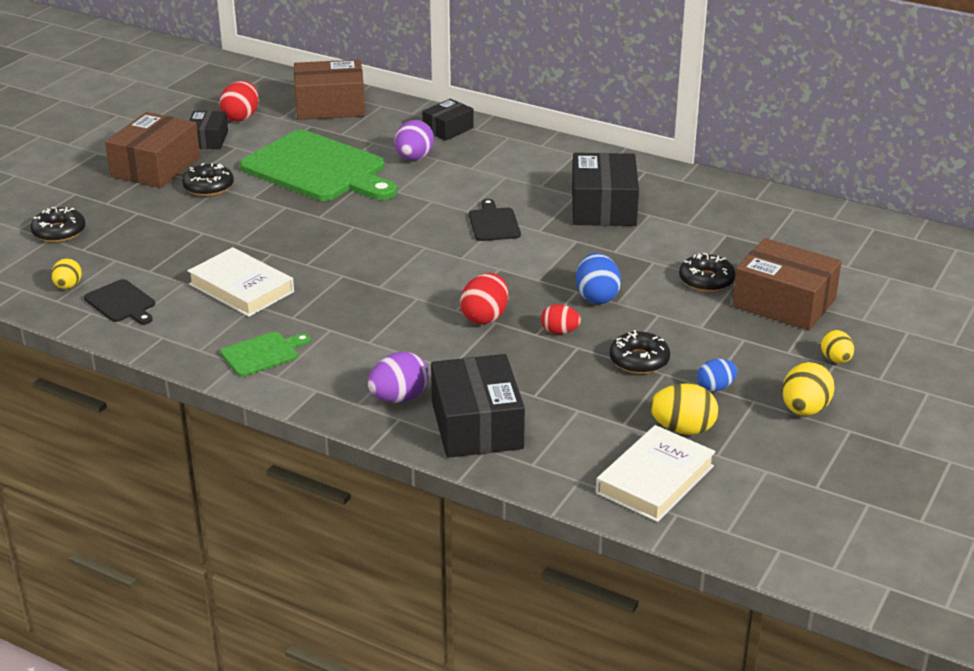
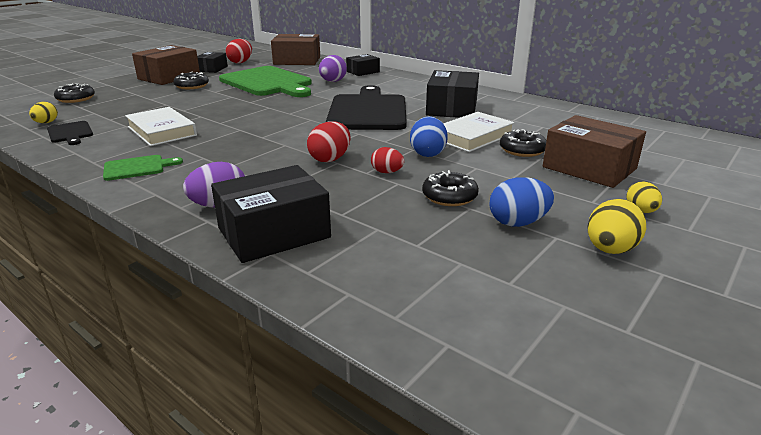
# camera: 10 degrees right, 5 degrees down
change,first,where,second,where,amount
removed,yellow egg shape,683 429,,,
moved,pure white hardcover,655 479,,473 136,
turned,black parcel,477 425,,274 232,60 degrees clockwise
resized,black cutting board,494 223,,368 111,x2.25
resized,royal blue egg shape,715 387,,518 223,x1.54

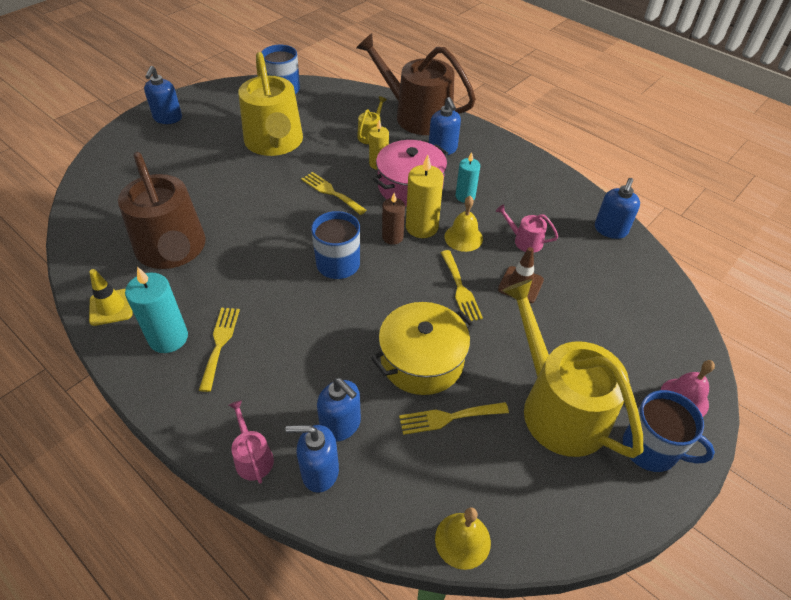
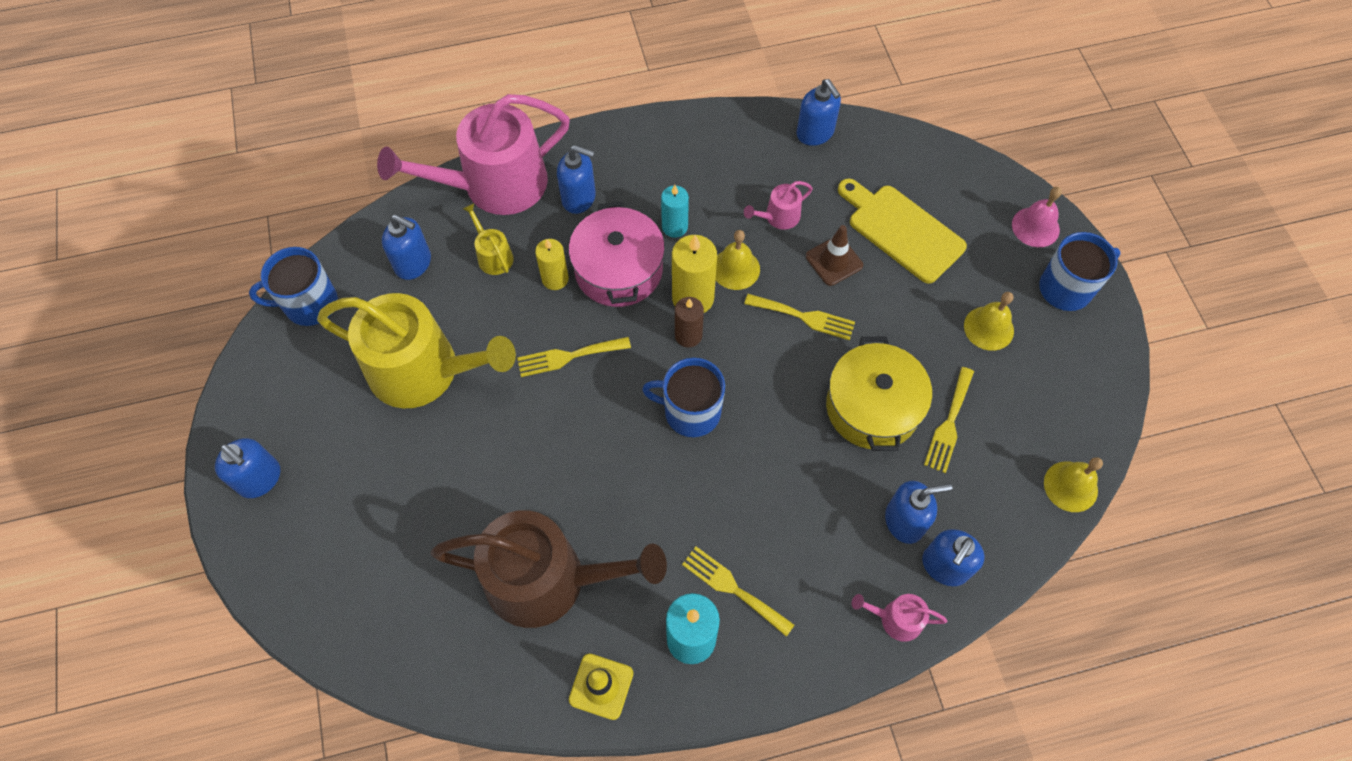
# camera: 55 degrees left, 15 degrees up
change,first,where,second,where,amount
added,,,royal blue soap pump,413 263,
added,,,yellow cutting board,901 230,
replaced,yellow watering can,558 407,yellow bell,988 328,
recoloured,brown watering can,417 115,pink watering can,495 185,

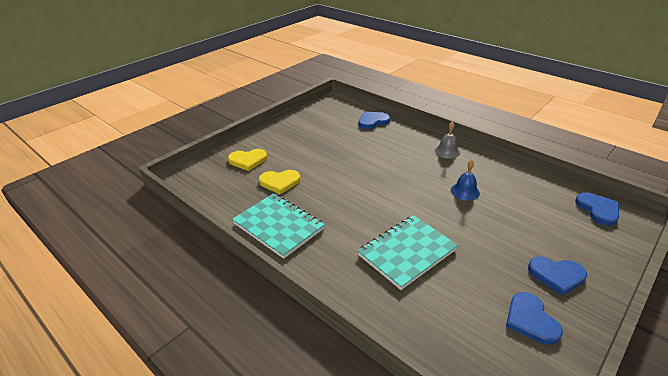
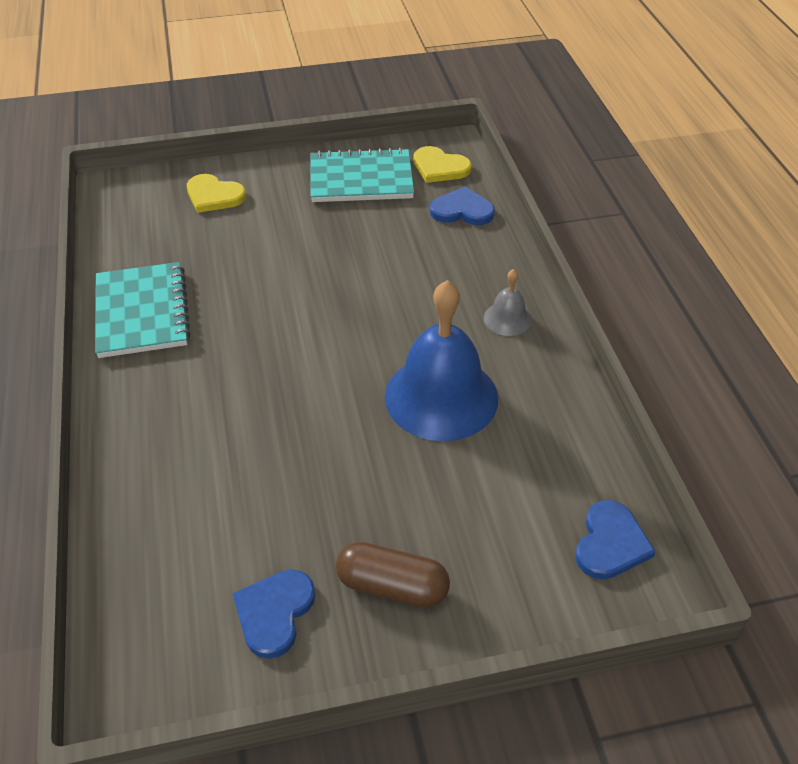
# camera: 35 degrees right, 10 degrees up
change,first,where,second,where,amount
moved,yellow love heart,279 182,,440 167,
moved,turquoise notepad,407 252,,361 179,
replaced,royal blue love heart,556 275,brown pill shape,392 587,
resized,royal blue bell,465 191,,441 397,x2.18

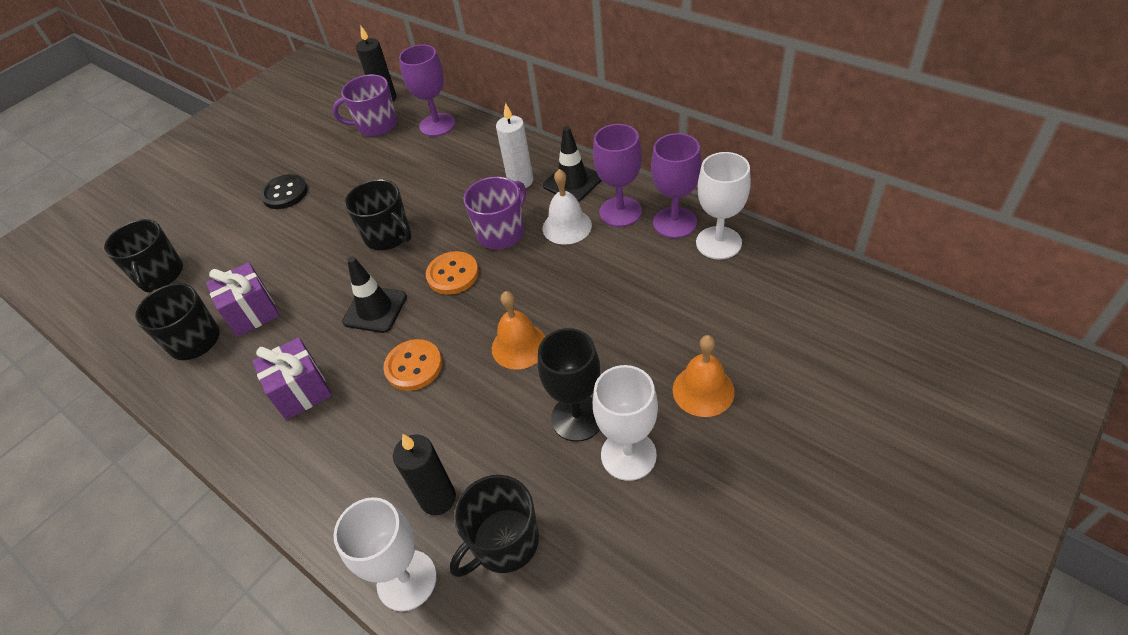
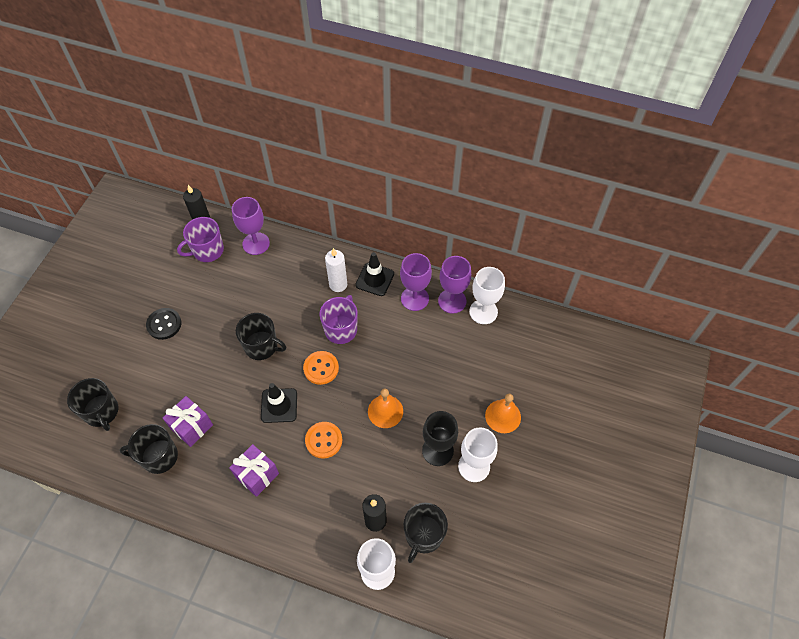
# camera: 25 degrees left, 10 degrees up
change,first,where,second,where,amount
removed,pure white bell,567 226,,,

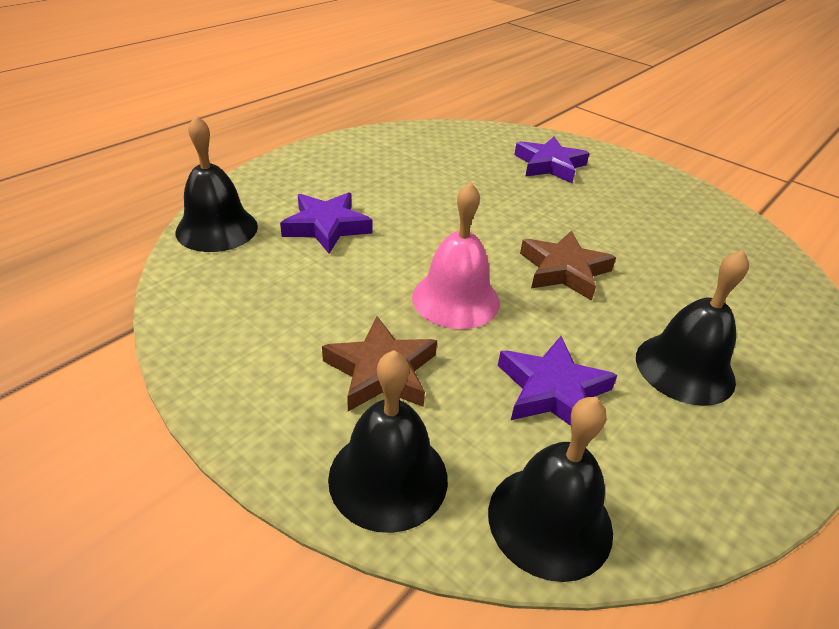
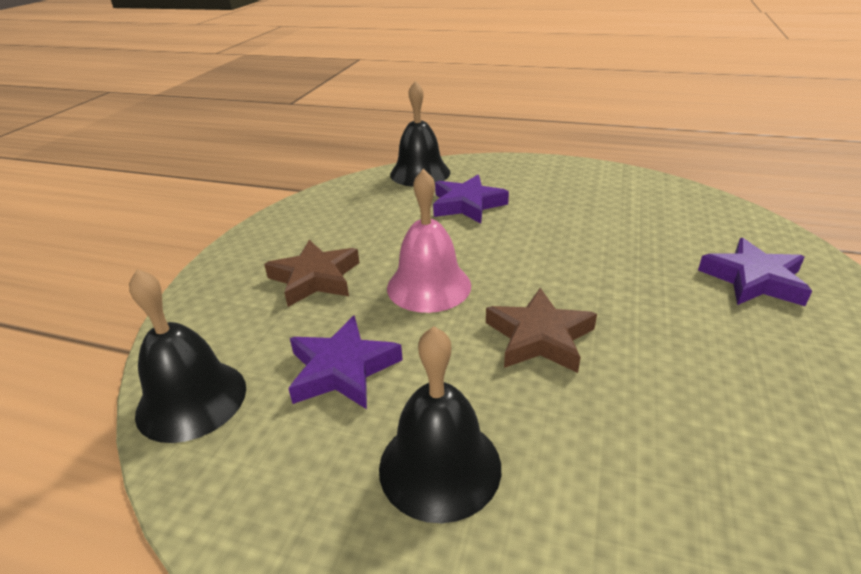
# camera: 70 degrees right, 5 degrees down
change,first,where,second,where,amount
removed,black bell,388 477,,,

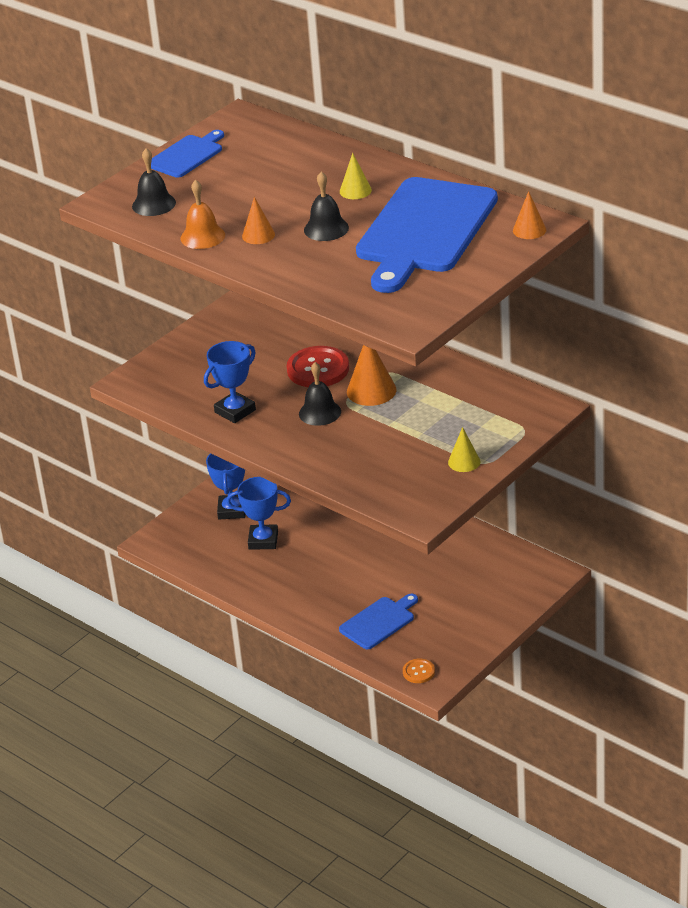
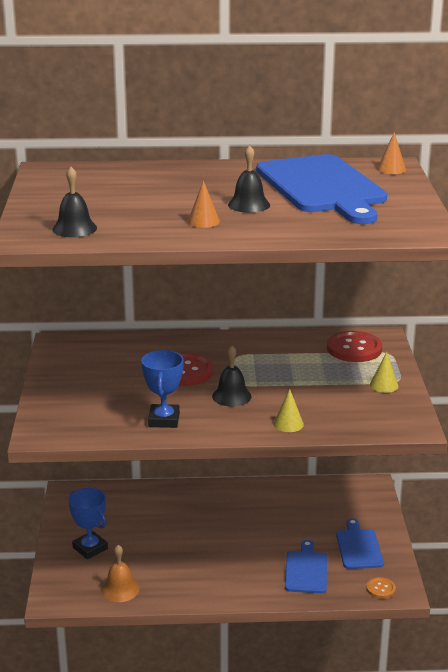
# camera: 45 degrees left, 10 degrees down
change,first,where,second,where,amount
removed,royal blue prize cup,263 540,,,
removed,orange cone,371 390,,,
added,,,red shirt button,354 349,
moved,royal blue cutting board,187 155,,359 547,
moved,orange bell,202 236,,120 589,
moved,yellow cone,355 191,,288 424,

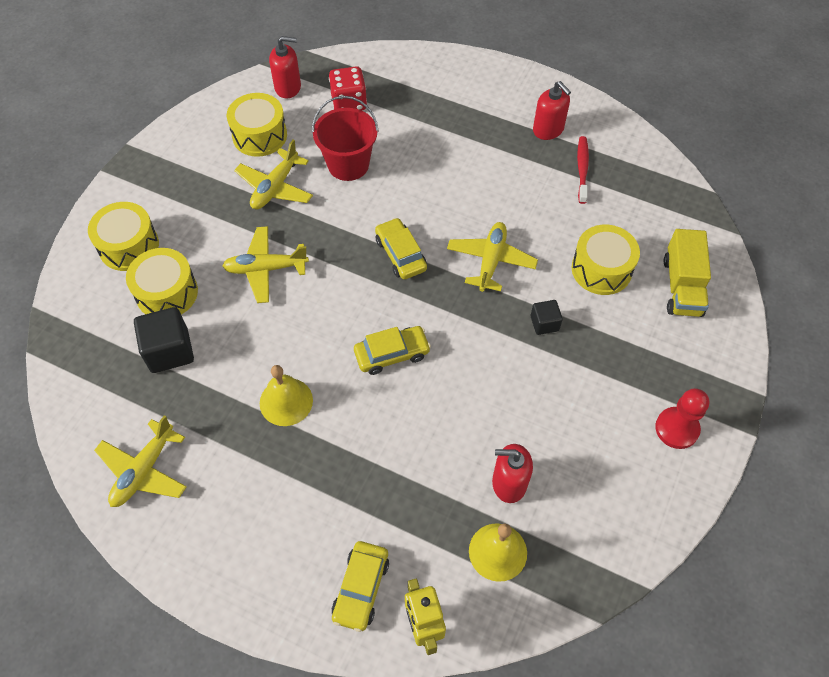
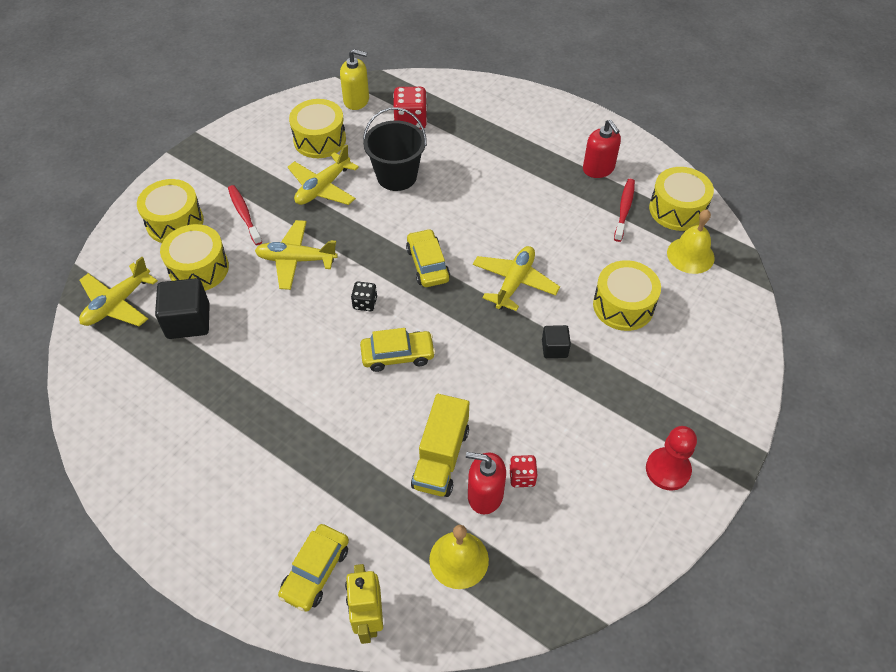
# camera: 10 degrees right, 5 degrees down
change,first,where,second,where,amount
added,,,red tooth brush,244 215,
added,,,black die,365 303,
added,,,red die,522 477,
added,,,yellow toy drum,677 209,
moved,yellow plane,144 470,,117 304,
moved,yellow bell,286 401,,690 255,
moved,yellow lorry,682 286,,441 457,
recoloured,red soap pump,288 87,yellow soap pump,356 100,
recoloured,red sand bucket,348 165,black sand bucket,396 176,

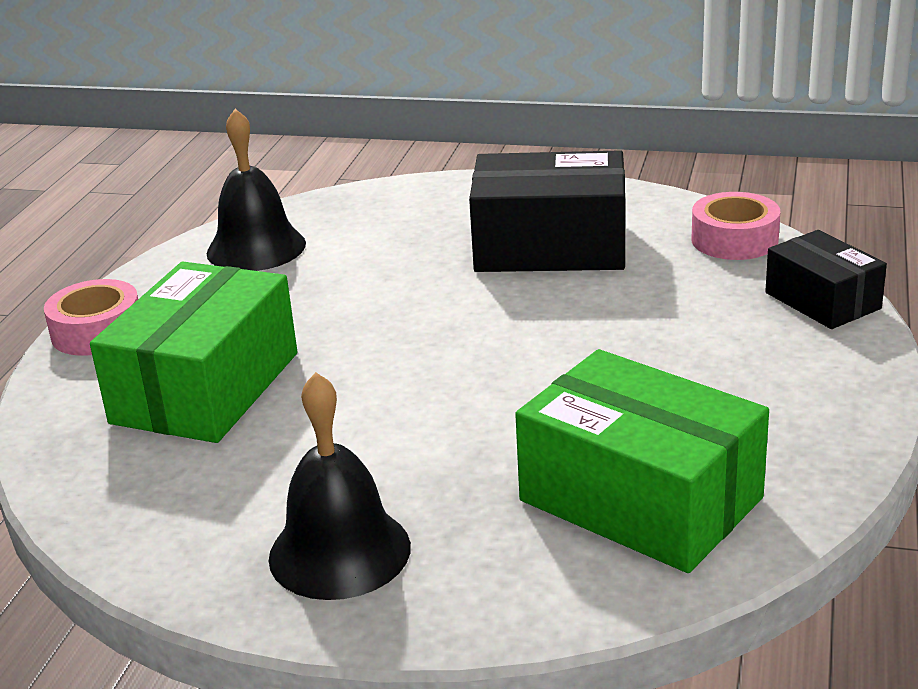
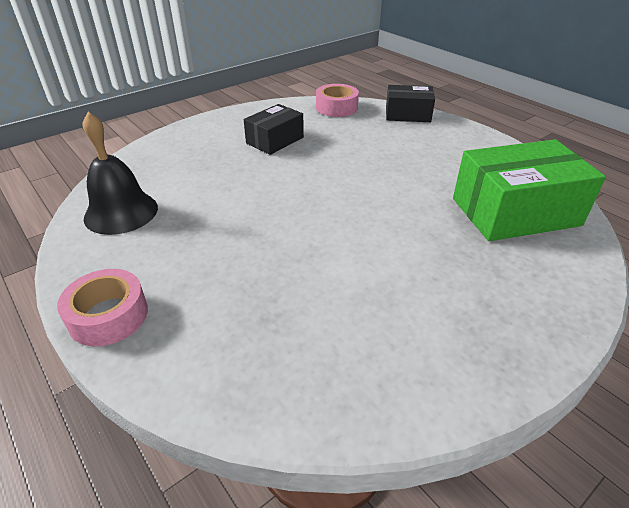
# camera: 55 degrees left, 10 degrees up
change,first,where,second,where,amount
removed,green parcel,206 388,,,
removed,black bell,339 552,,,
resized,black parcel,550 246,,275 140,x0.58

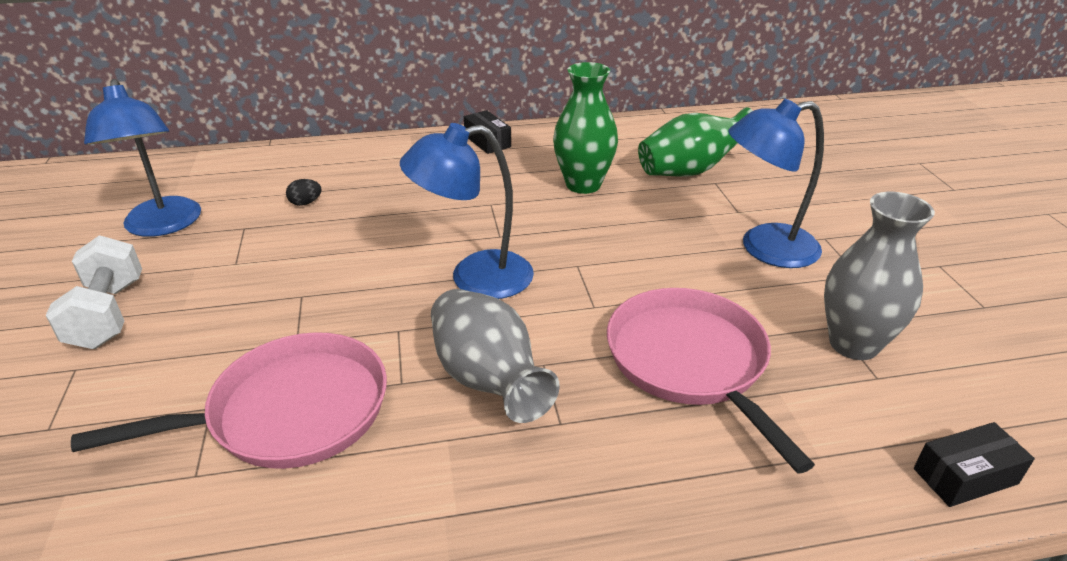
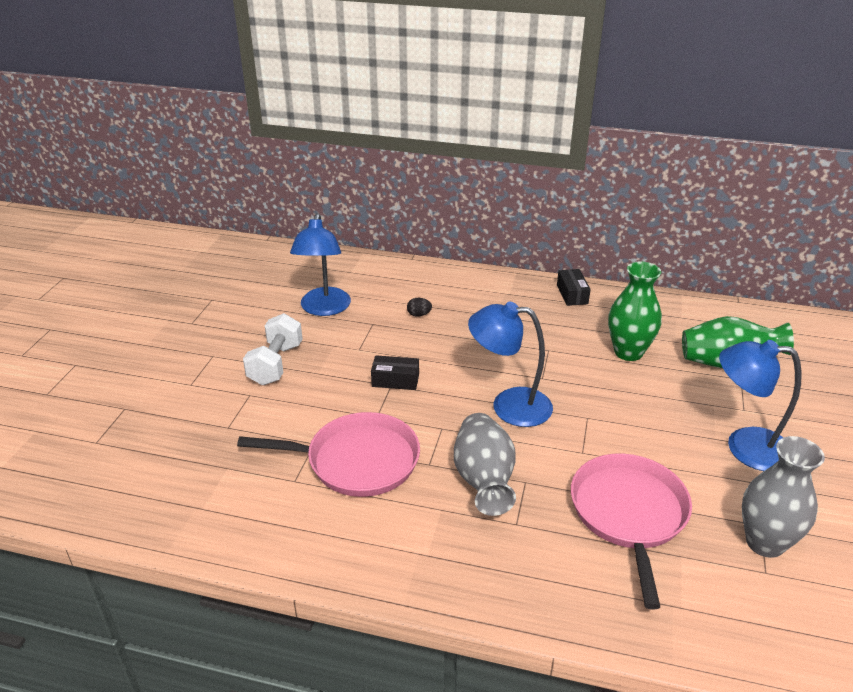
# camera: 25 degrees right, 0 degrees up
change,first,where,second,where,amount
moved,black parcel,965 476,,395 380,

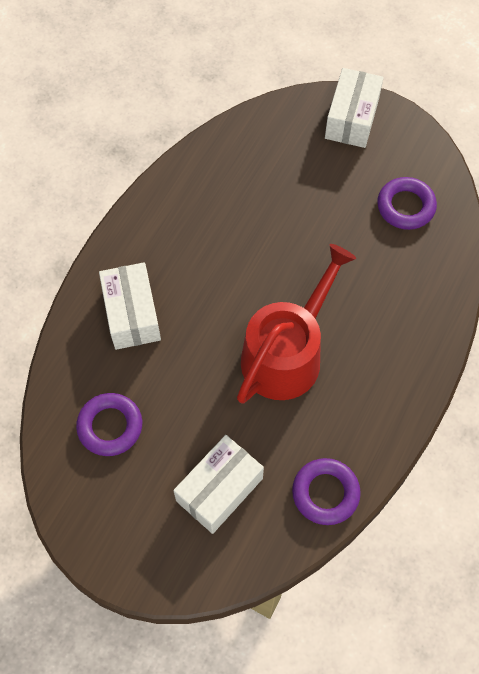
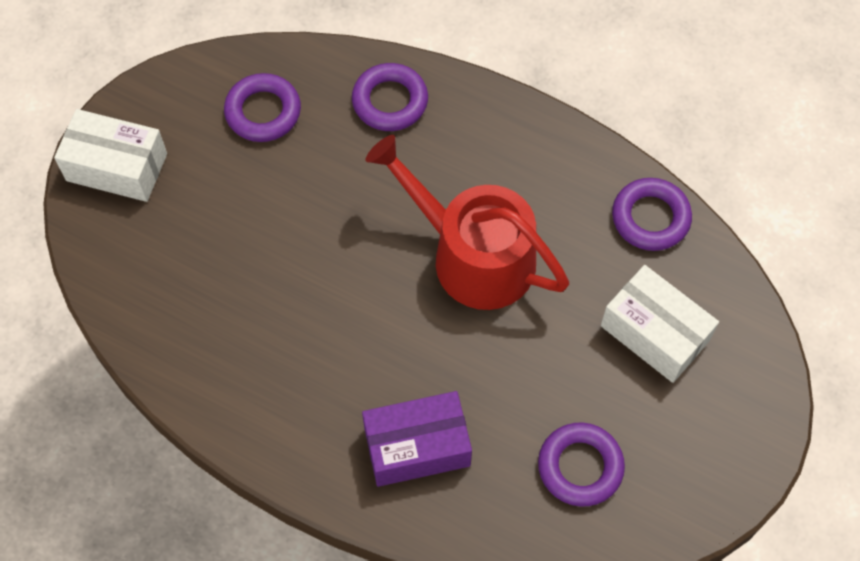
# camera: 90 degrees left, 0 degrees up
change,first,where,second,where,amount
added,,,violet hoop,390 101,
recoloured,pure white parcel,132 314,violet parcel,417 447,

